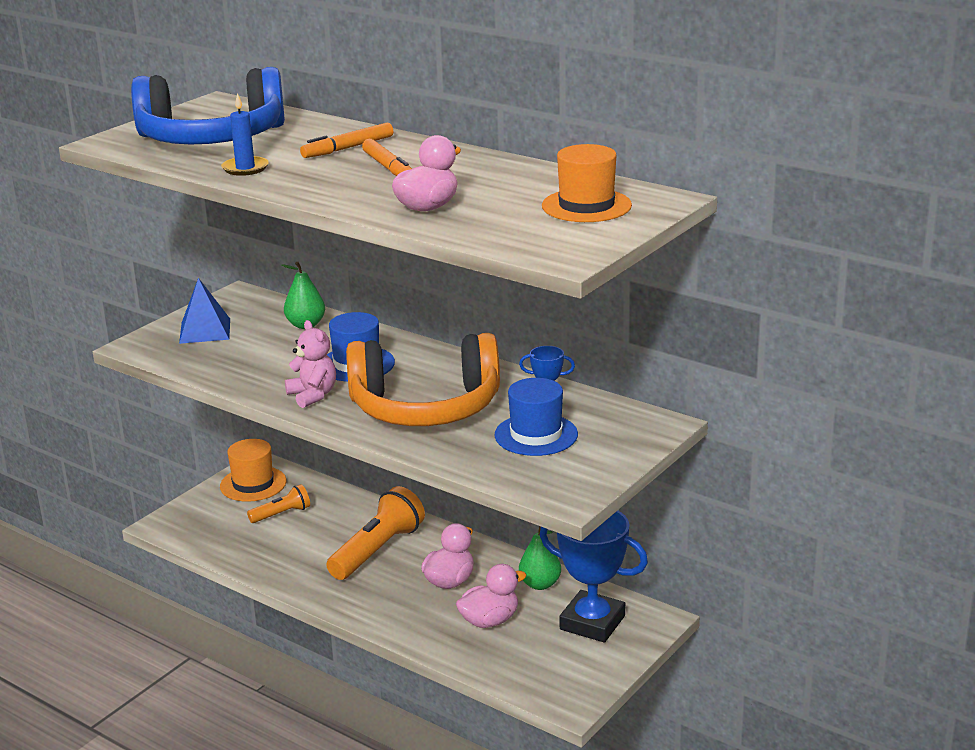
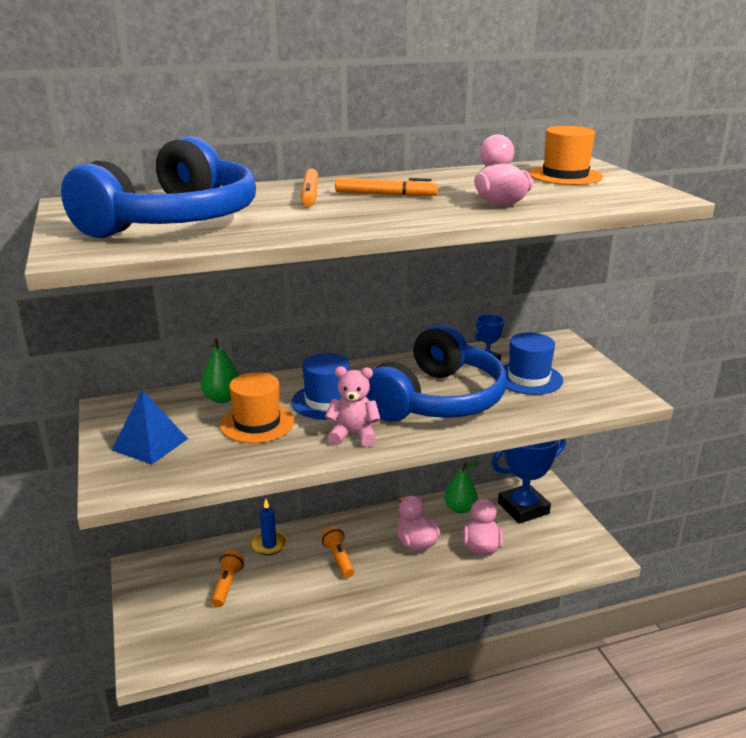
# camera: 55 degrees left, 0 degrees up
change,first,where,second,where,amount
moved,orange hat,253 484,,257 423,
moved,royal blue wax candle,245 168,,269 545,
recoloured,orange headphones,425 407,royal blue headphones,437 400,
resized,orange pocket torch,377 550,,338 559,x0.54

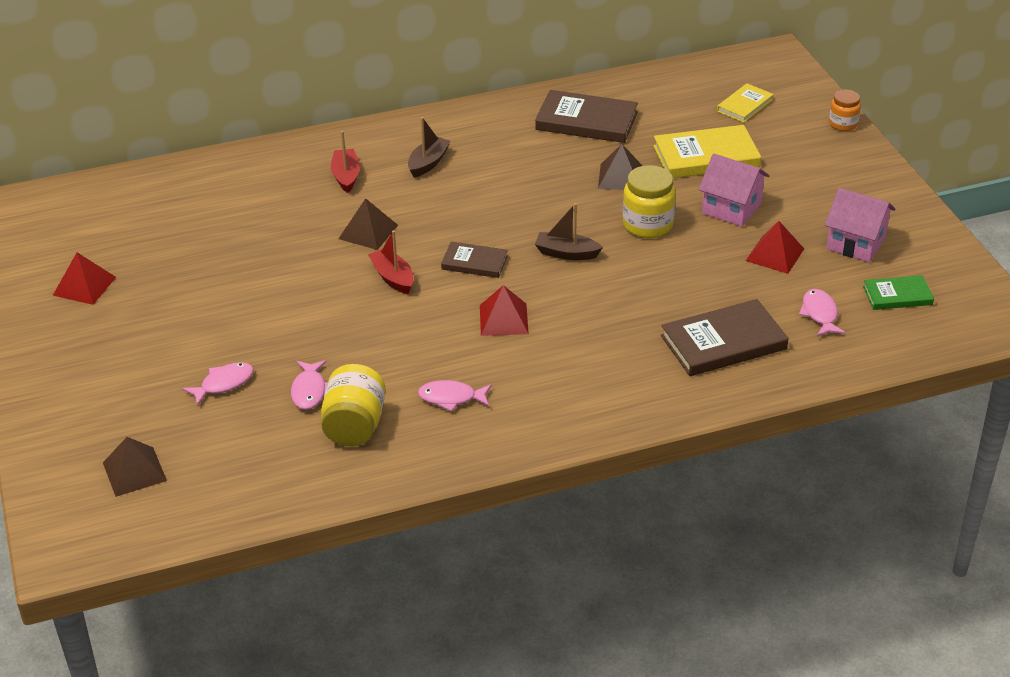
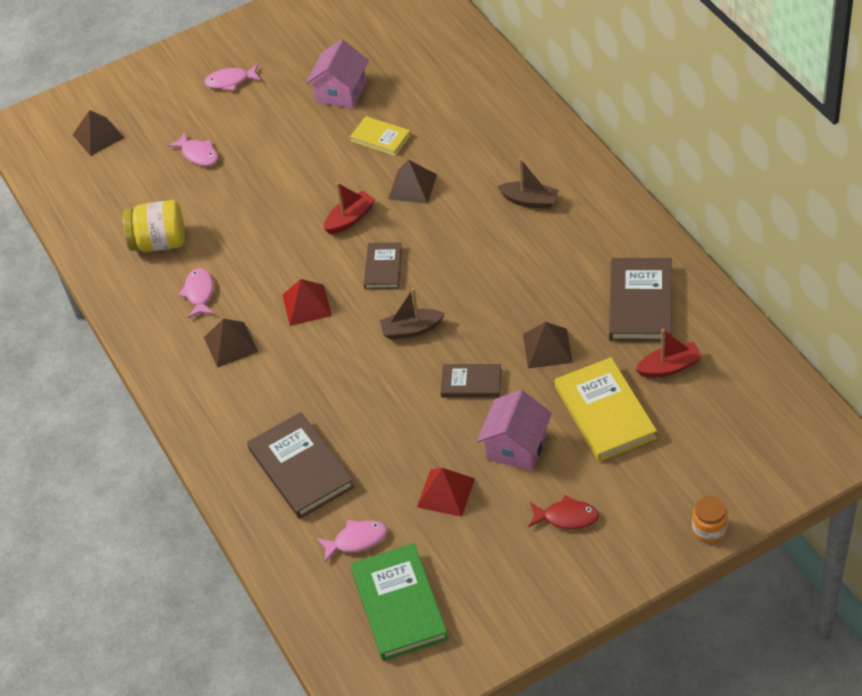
# camera: 85 degrees right, 10 degrees up
change,first,where,second,where,amount
removed,red pyramid shape,84 286,,,
added,,,brown pyramid shape,230 344,
added,,,red fish figure,567 517,
moved,pink fish figure,309 391,,230 81,
moved,red boat,346 176,,669 367,
moved,yellow hardcover,744 105,,380 138,
moved,pink cottage,856 243,,341 92,
replaced,yellow preserve jar,647 225,brown hardcover,471 383,
turned,brown boat,566 253,,411 330,105 degrees counterclockwise
resized,green hardcover,897 295,,399 604,x1.72

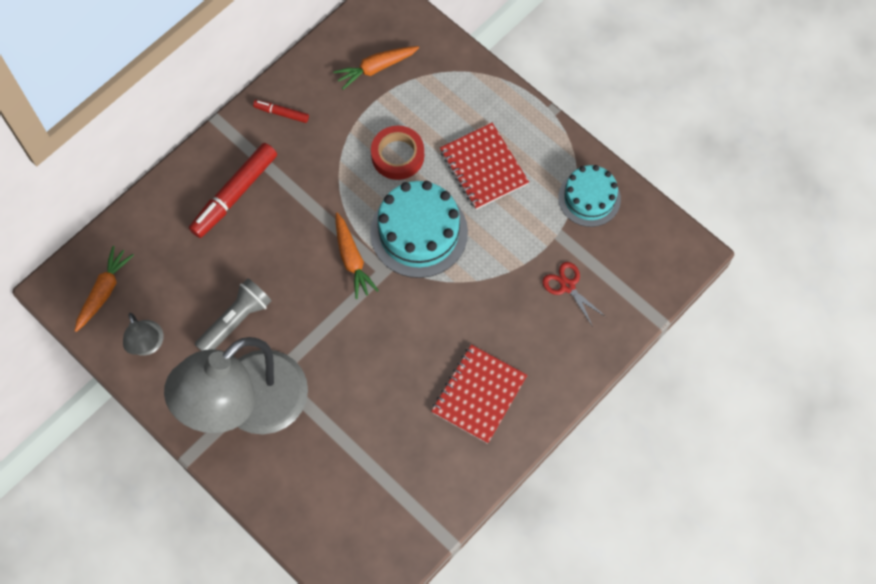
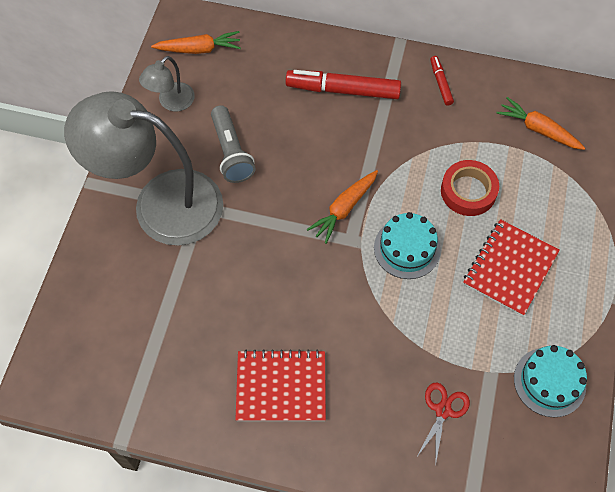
# camera: 60 degrees right, 5 degrees down
change,first,where,second,where,amount
turned,grey pocket torch,236 321,,231 152,60 degrees clockwise
resized,turquoise layer cake,419 232,,407 248,x0.65

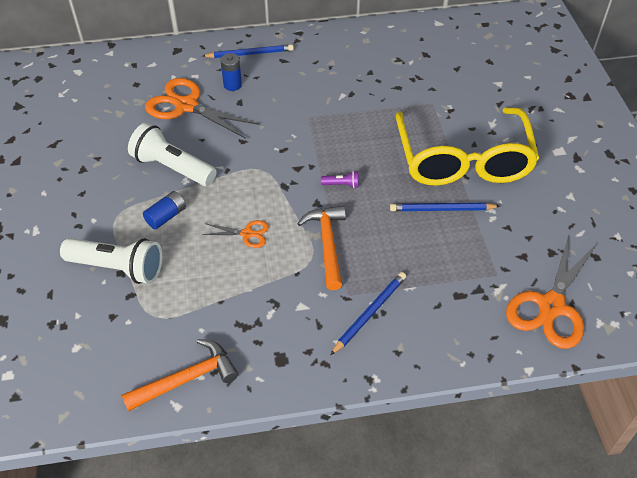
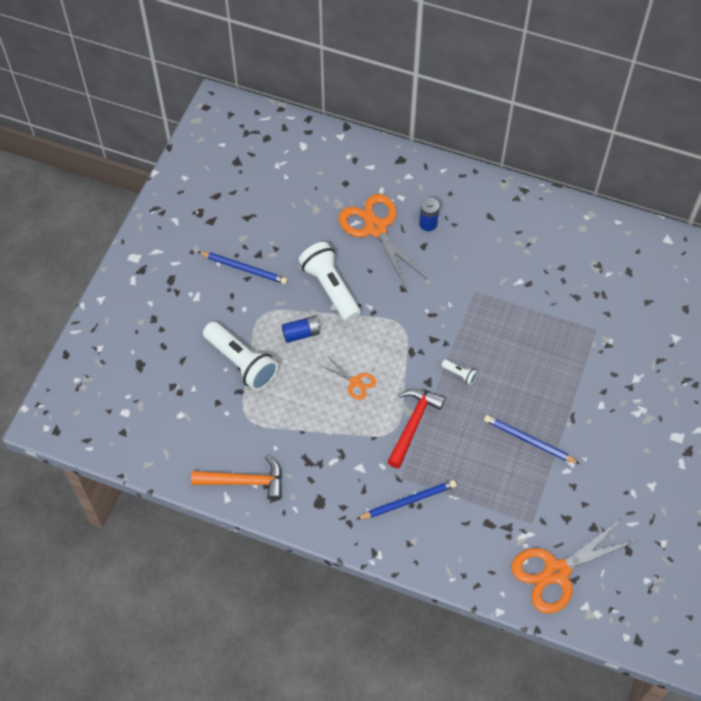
# camera: 30 degrees right, 10 degrees up
change,first,where,second,where,amount
removed,yellow glasses,463 159,,,
moved,royal blue lead pencil,250 54,,244 268,
recoloured,orange hammer,327 244,red hammer,413 424,
recoloured,violet pocket torch,341 185,pure white pocket torch,460 374,

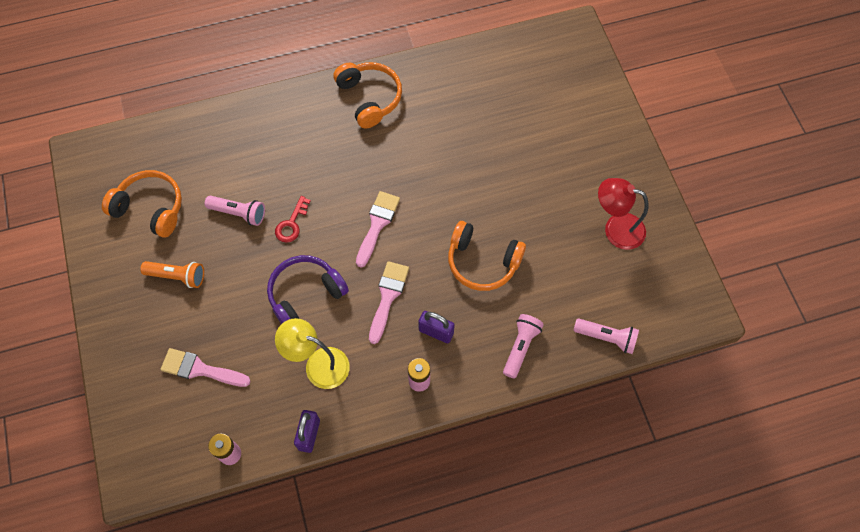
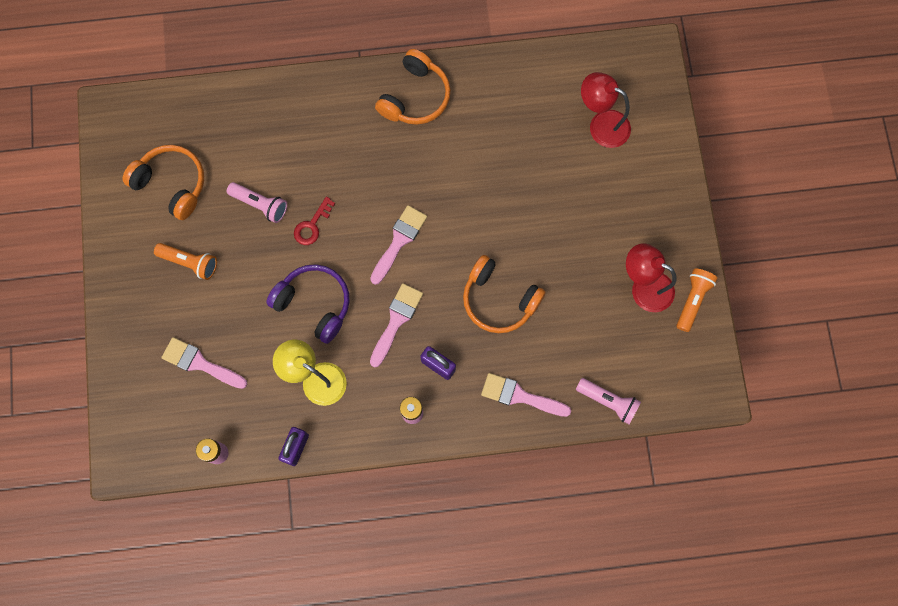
# camera: 10 degrees right, 10 degrees up
change,first,where,second,where,amount
added,,,red reading lamp,601 124,
added,,,orange pocket torch,692 300,
replaced,pink pocket torch,521 347,pink paintbrush,520 396,
turned,violet headphones,305 295,,314 304,60 degrees clockwise
turned,orange headphones,369 98,,415 97,45 degrees clockwise

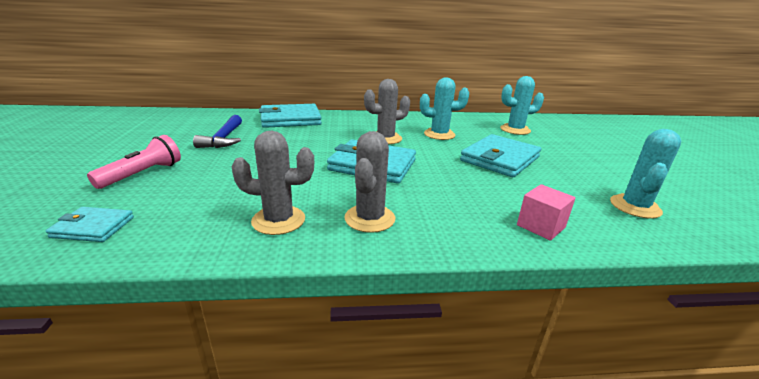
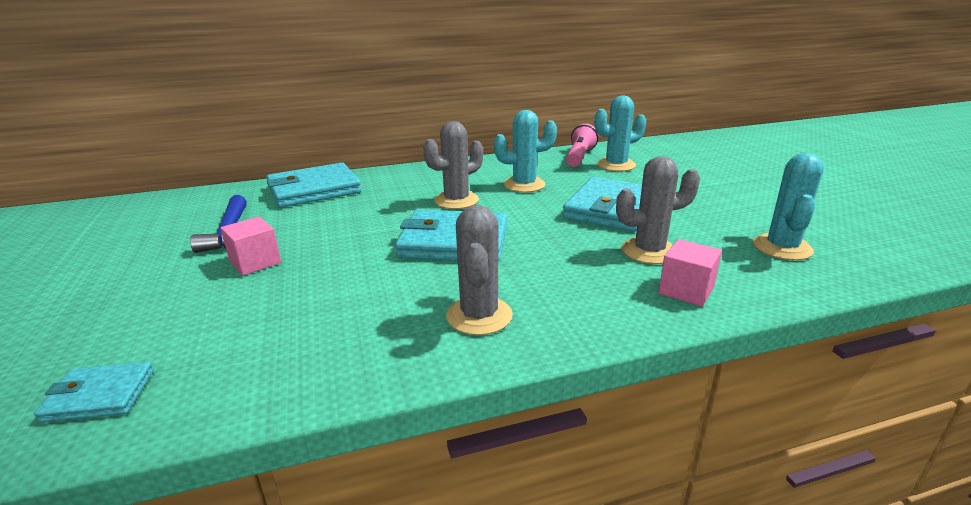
# camera: 10 degrees left, 0 degrees up
change,first,where,second,where,amount
added,,,pink solid cube,255 262,
moved,pink pocket torch,143 174,,579 157,
moved,grey cactus,278 220,,649 251,

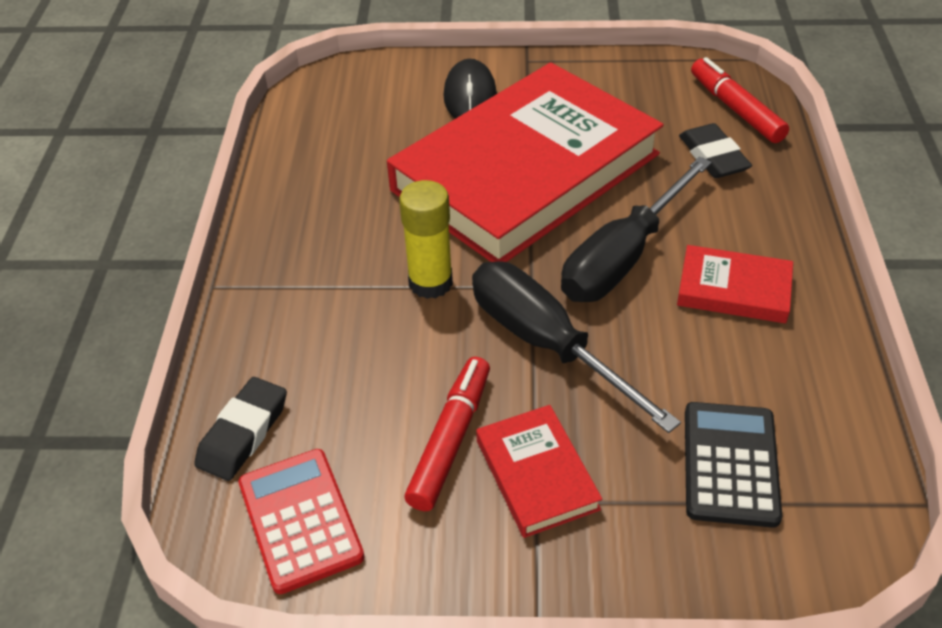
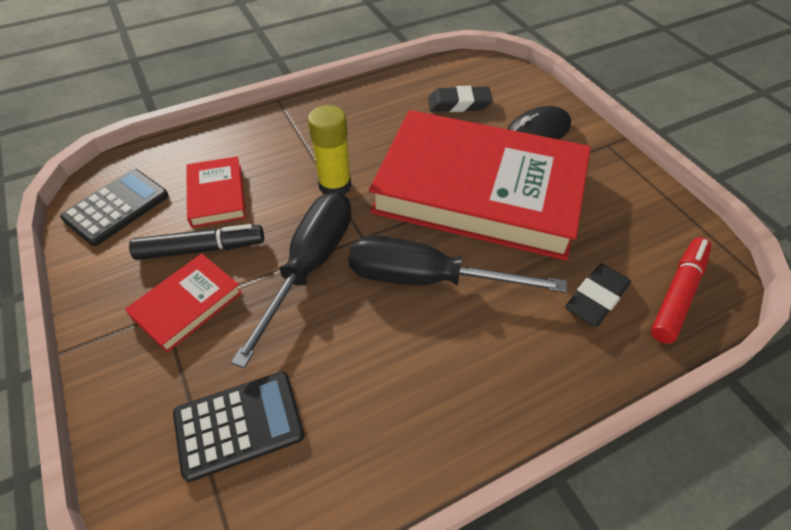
# camera: 60 degrees right, 5 degrees up
change,first,where,second,where,amount
moved,black pencil eraser,243 433,,459 104,
moved,red hardcover,733 289,,217 195,
recoloured,red calculator,300 520,black calculator,116 207,
recoloured,red marker pen,450 440,black marker pen,201 249,

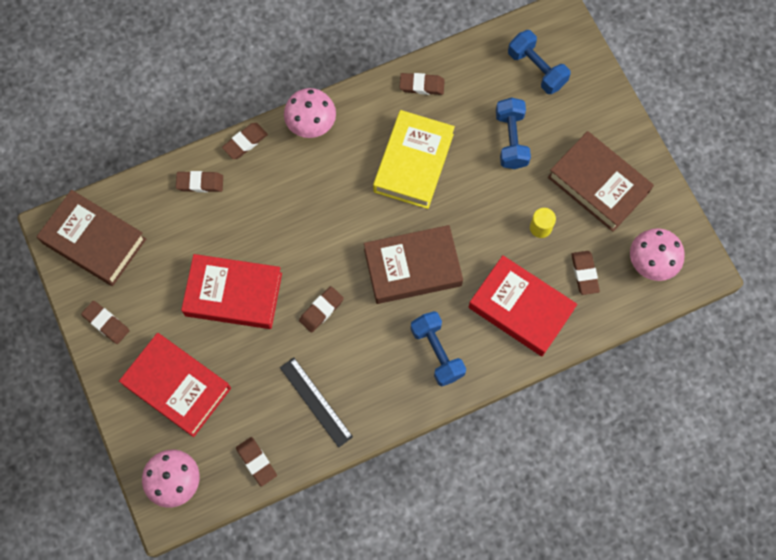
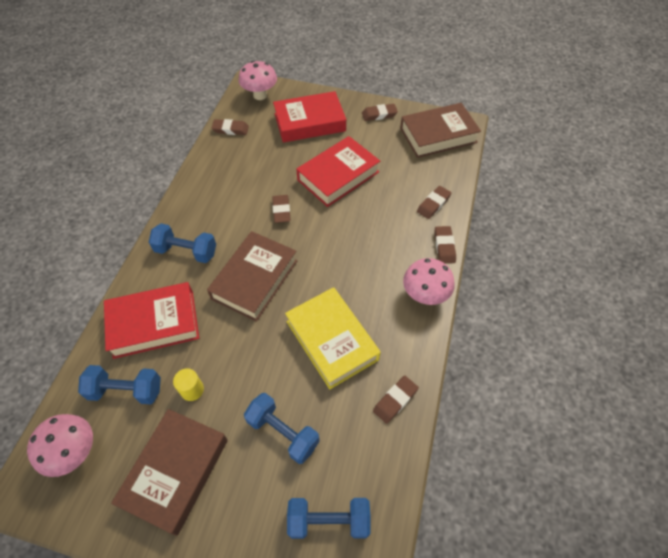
# camera: 130 degrees right, 15 degrees down
change,first,where,second,where,amount
removed,black straightedge,316 402,,,
replaced,brown pencil eraser,584 273,royal blue dumbbell,126 390,
turned,brown hardcover,598 184,,176 472,60 degrees counterclockwise

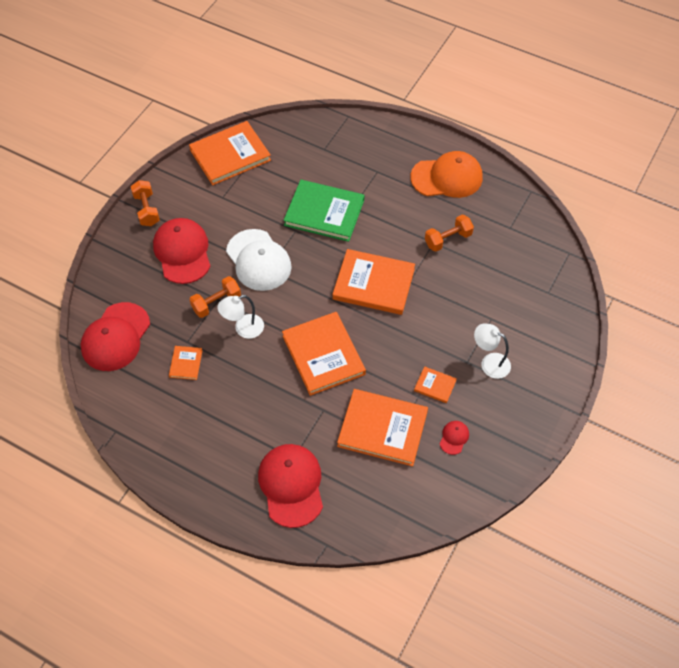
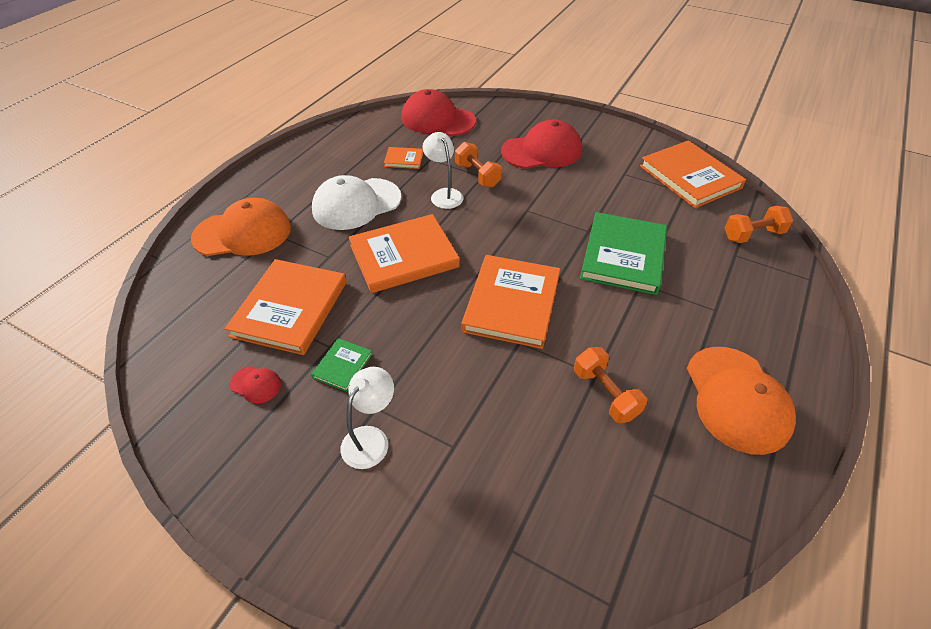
# camera: 90 degrees right, 10 degrees down
change,first,where,second,where,amount
moved,orange dumbbell,147 210,,752 235,
moved,pure white peaked cap,258 260,,356 204,
recoloured,red peaked cap,291 485,orange peaked cap,243 233,
recoloured,orange hardcover,435 385,green hardcover,342 366,

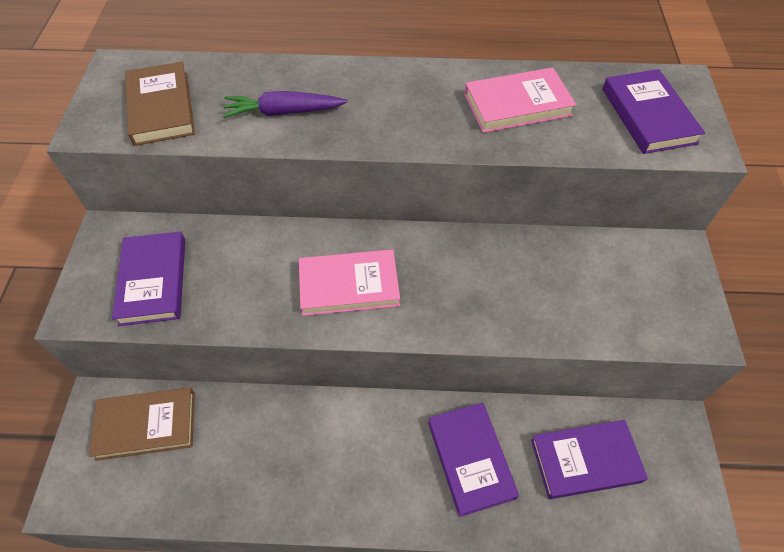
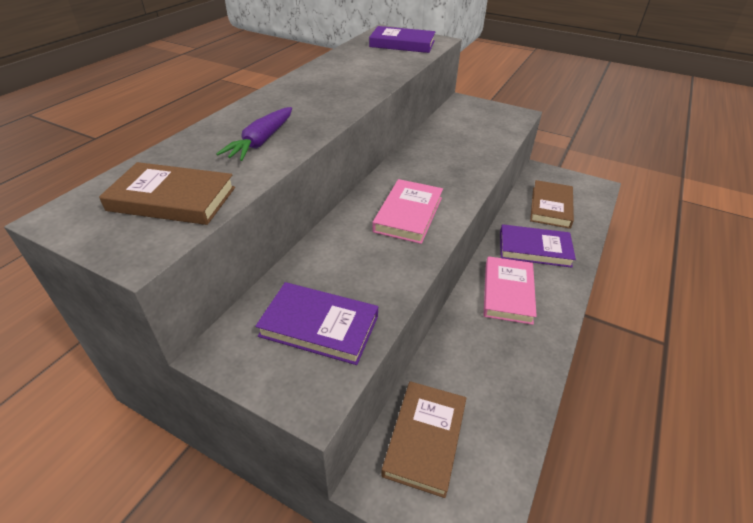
# camera: 65 degrees left, 15 degrees down
change,first,where,second,where,amount
moved,pink hardcover,517 105,,508 292,
recoloured,violet hardcover,585 460,brown hardcover,550 207,

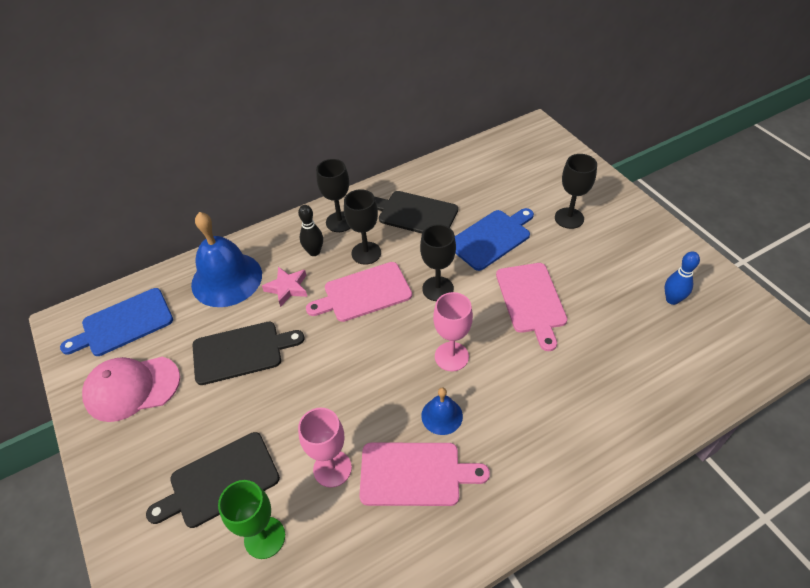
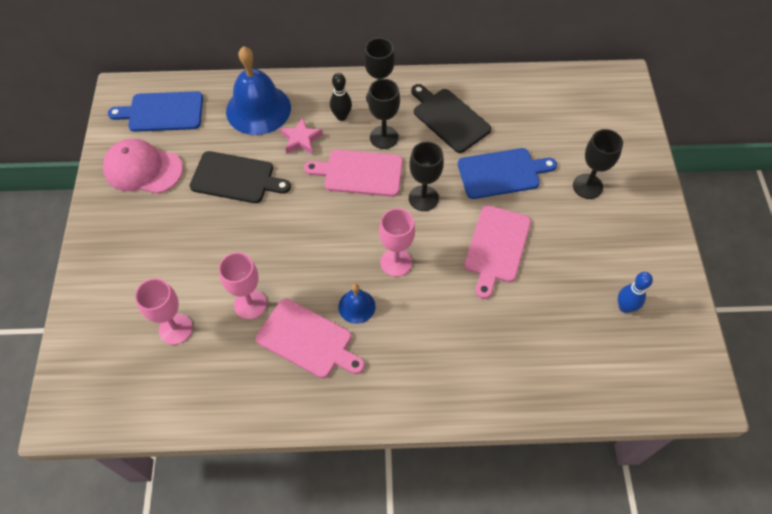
# camera: 25 degrees right, 10 degrees up
change,first,where,second,where,amount
removed,black cutting board,220 481,,,
recoloured,green chalice,264 537,pink chalice,175 329,

